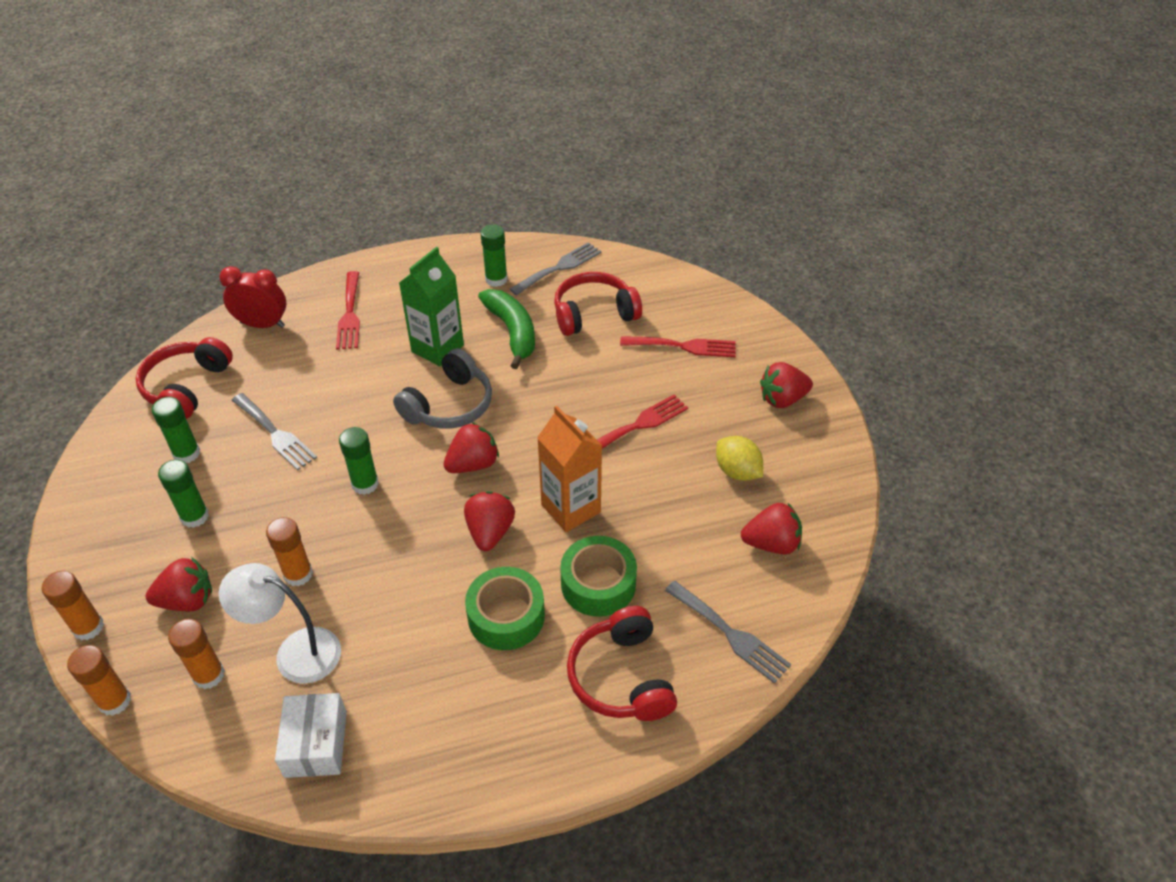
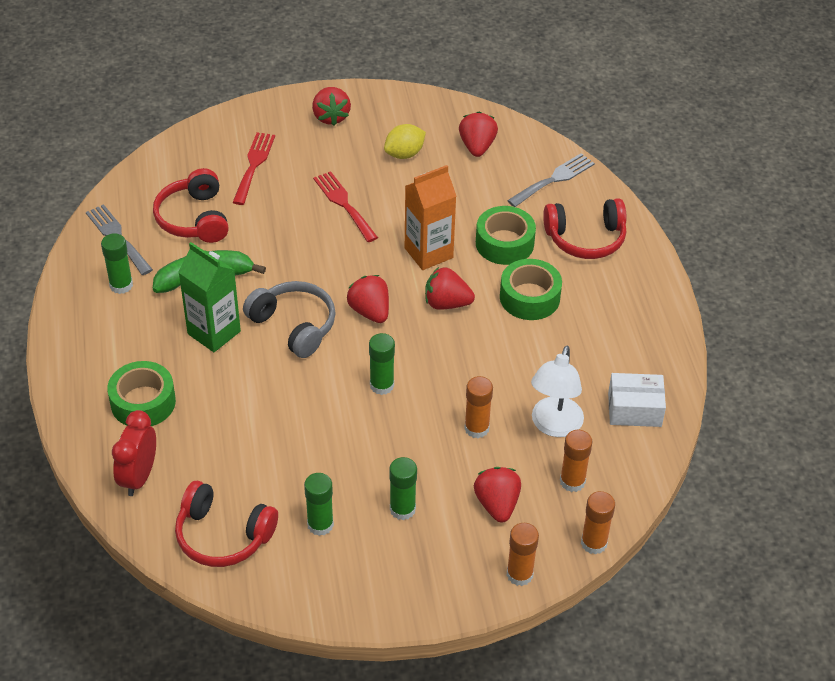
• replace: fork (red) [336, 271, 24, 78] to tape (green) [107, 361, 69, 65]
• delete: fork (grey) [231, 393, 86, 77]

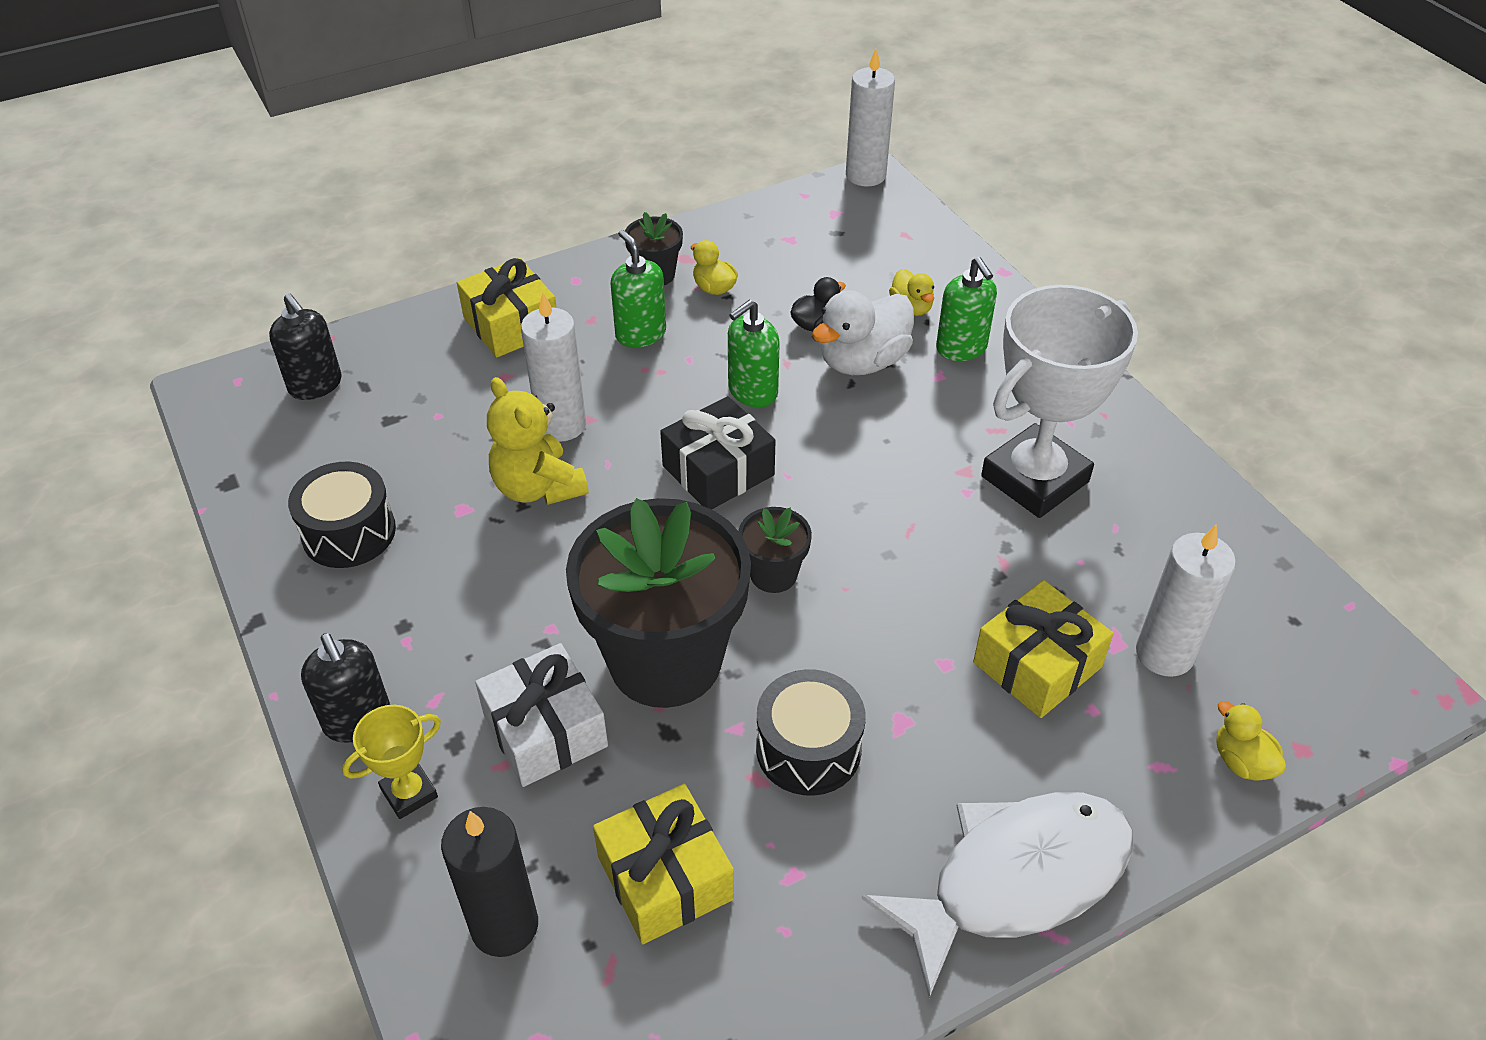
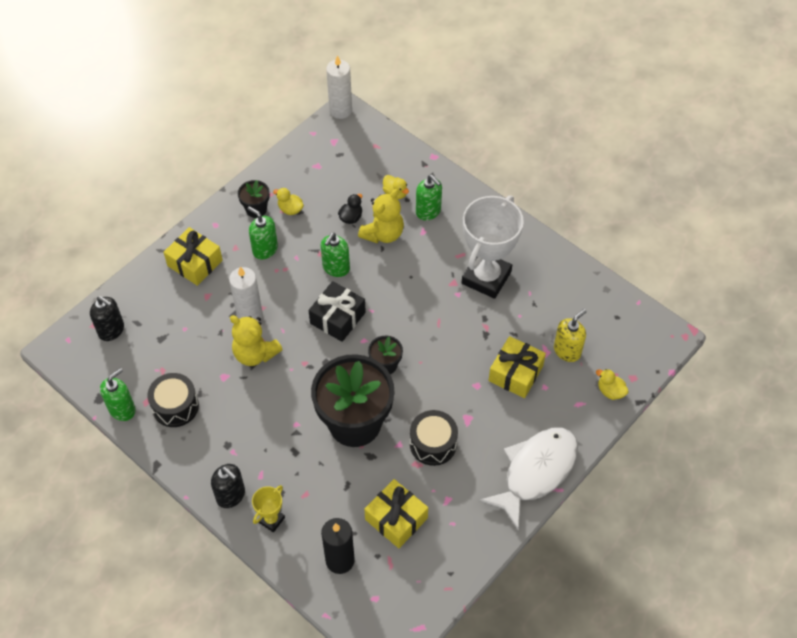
• insert: soap dispenser (green) [100, 368, 36, 53]
• replace: duck (white) [812, 290, 102, 85] to teddy bear (yellow) [358, 189, 46, 54]
• replace: candle (white) [1136, 524, 100, 153] to soap dispenser (yellow) [554, 309, 33, 53]
• delete: gift (white) [475, 643, 133, 144]

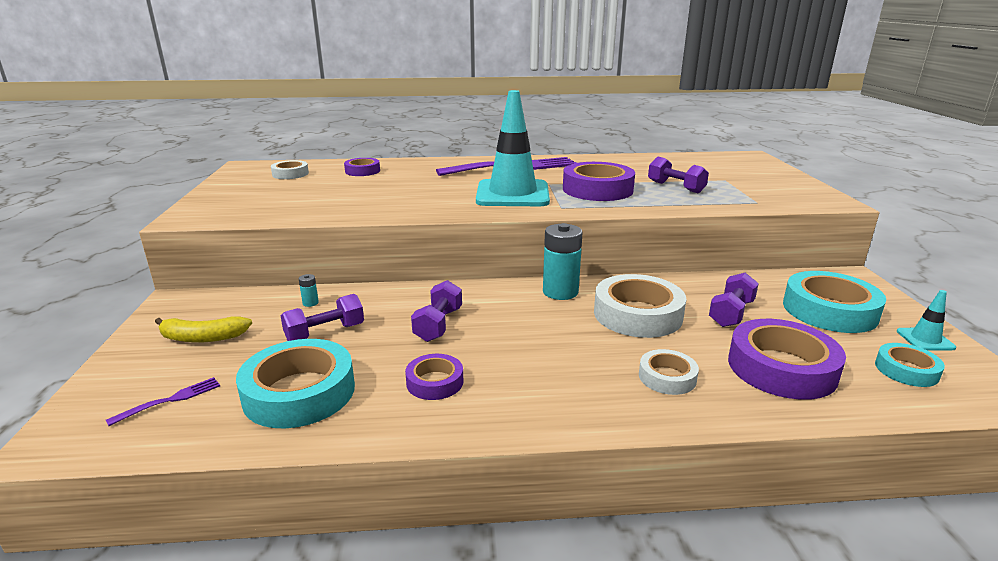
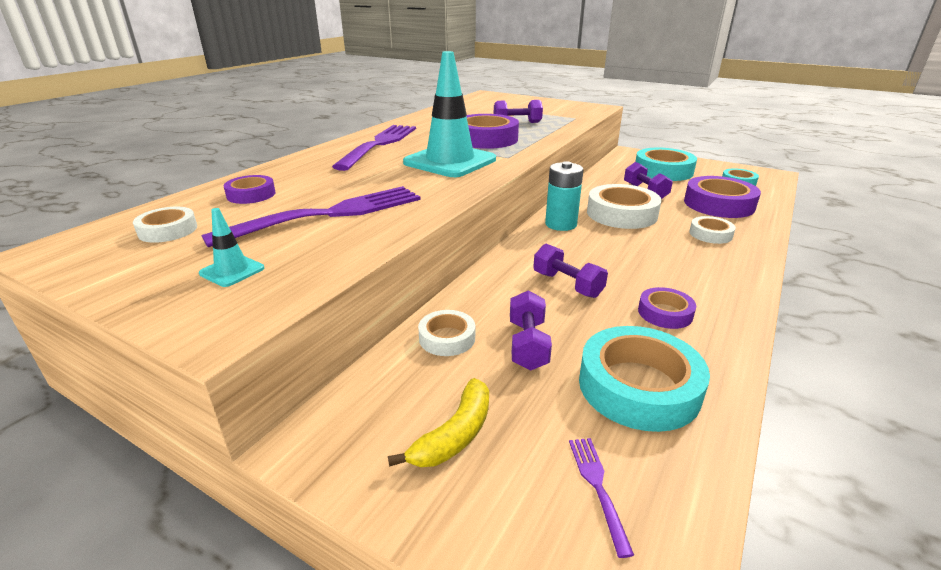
• move: traffic cone (turquoise) [897, 290, 59, 61] to [199, 208, 65, 79]
• insert: fork (purple) [202, 186, 219, 61]
• replace: battery (turquoise) [299, 274, 20, 33] to tape (white) [418, 310, 57, 46]

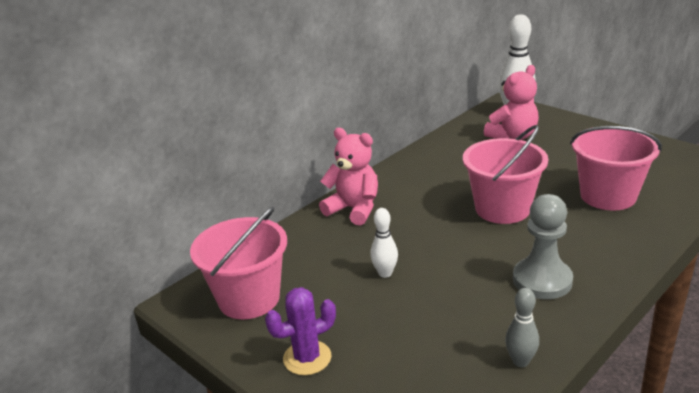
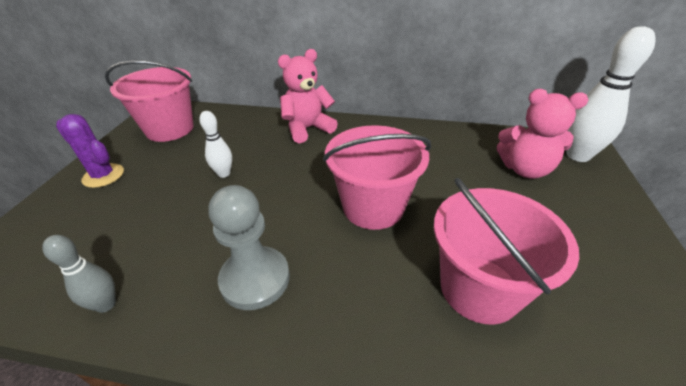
• rotate: teddy bear (pink) [319, 128, 59, 97] = [278, 49, 60, 94] 120 degrees counterclockwise

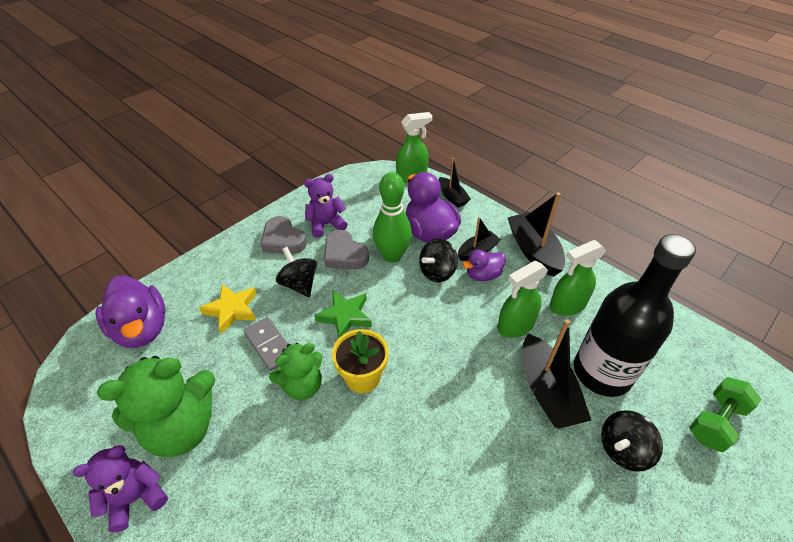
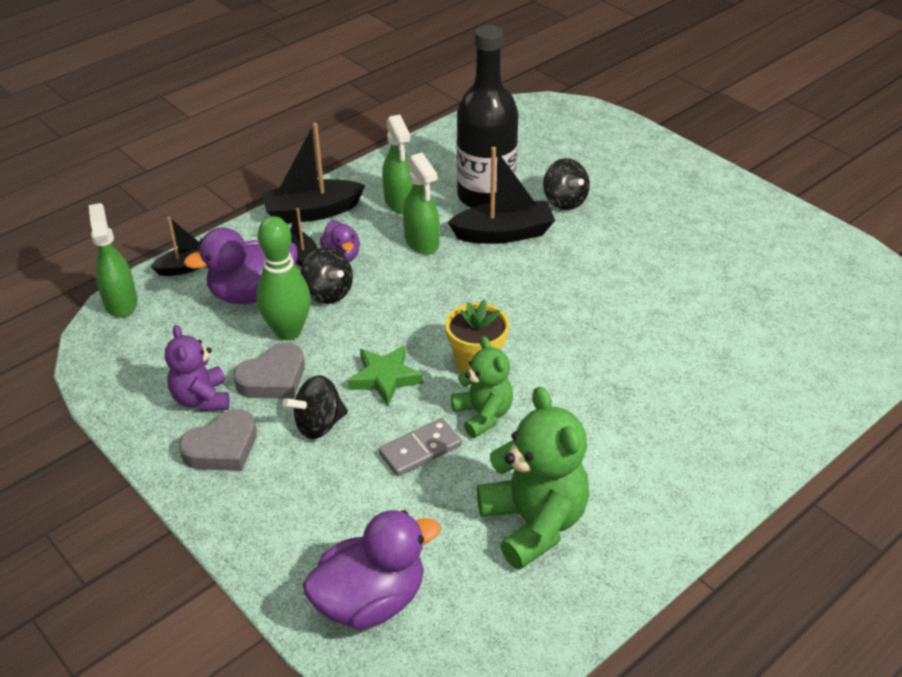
• delete: teddy bear (purple) [73, 445, 95, 87]
• delete: star (yellow) [199, 284, 58, 50]
• delete: dumbbell (green) [689, 377, 73, 75]

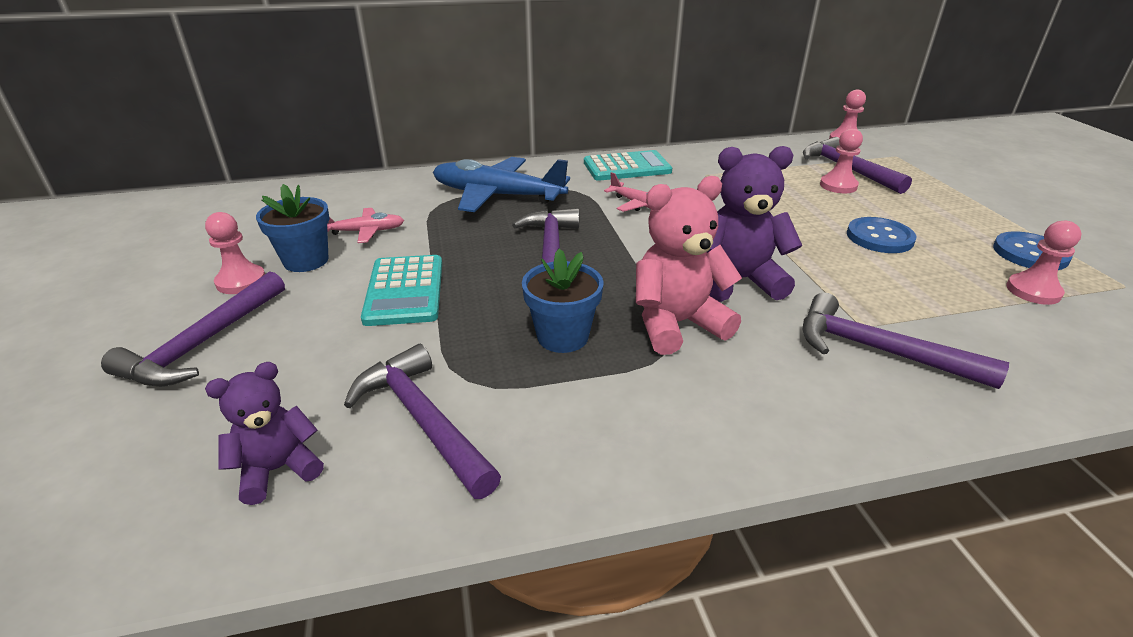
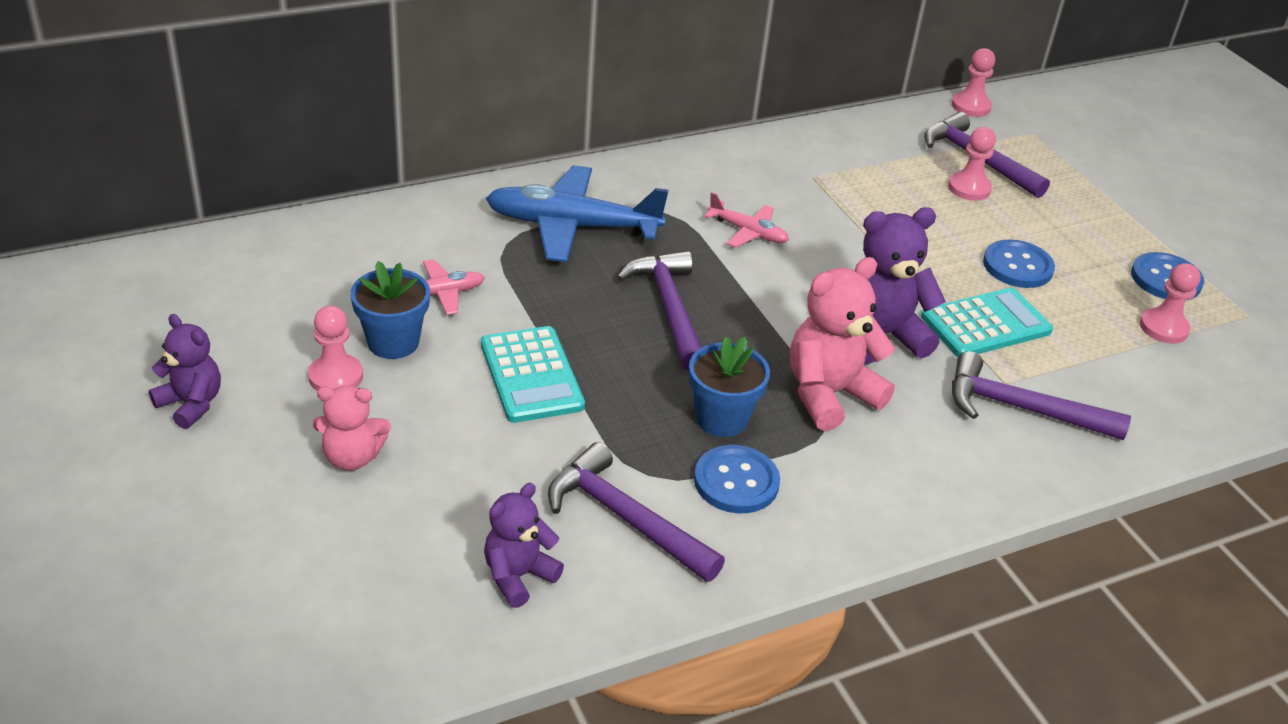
• insert: teddy bear (purple) [149, 314, 72, 115]
• replace: hammer (purple) [101, 271, 184, 116] to teddy bear (pink) [313, 385, 78, 86]
• insert: button (blue) [694, 445, 86, 68]
• move: calculator (turquoise) [584, 150, 88, 31] to [921, 287, 132, 70]

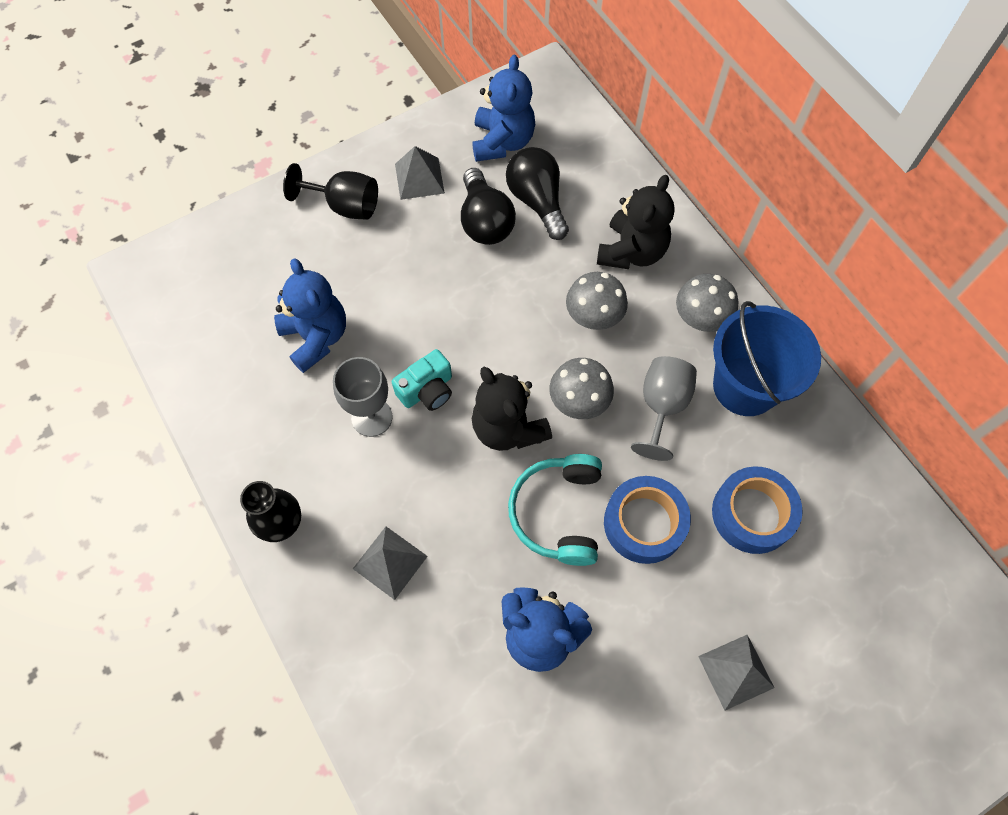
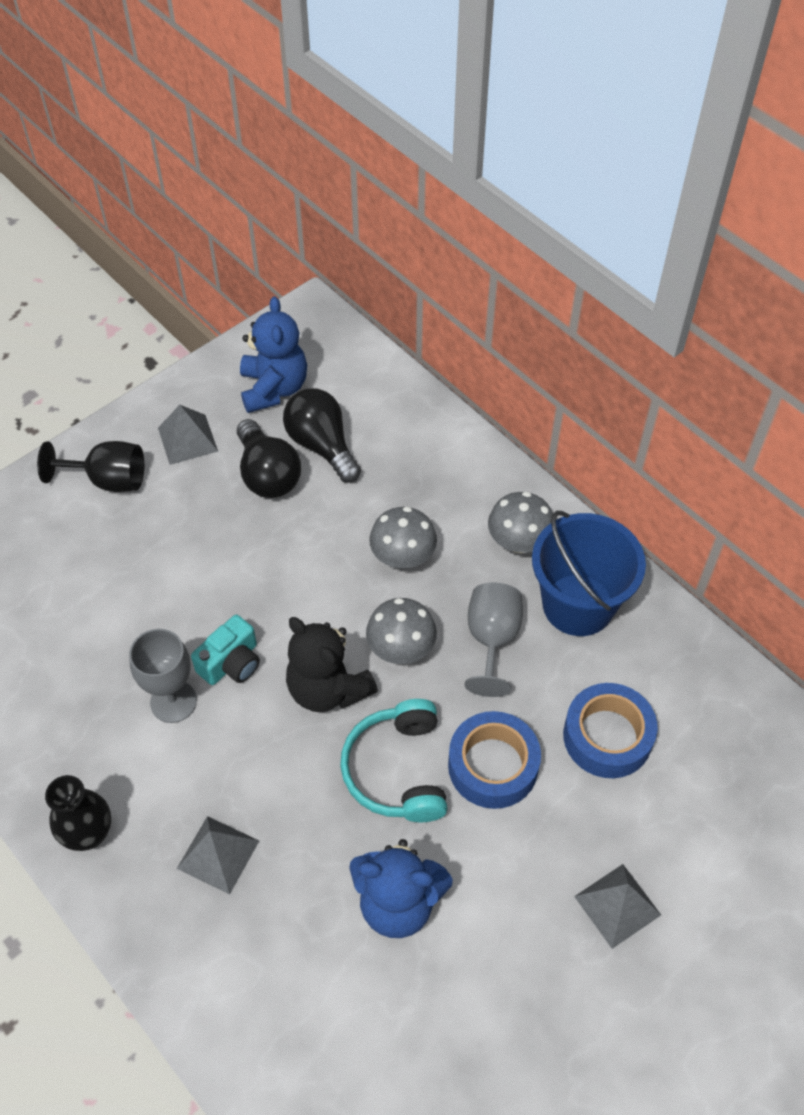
• delete: teddy bear (blue) [274, 258, 72, 115]
• delete: teddy bear (black) [597, 175, 77, 94]

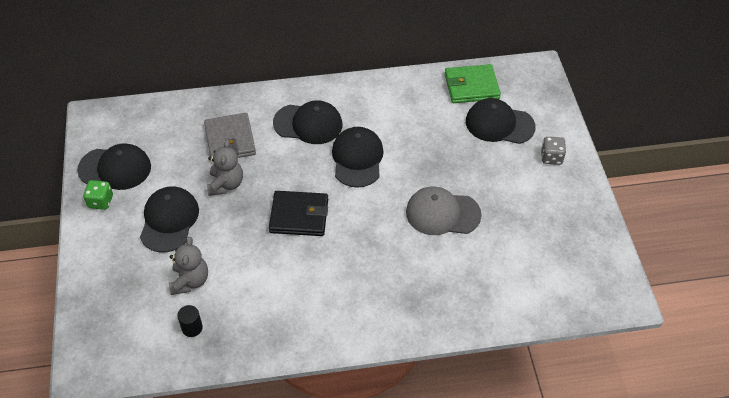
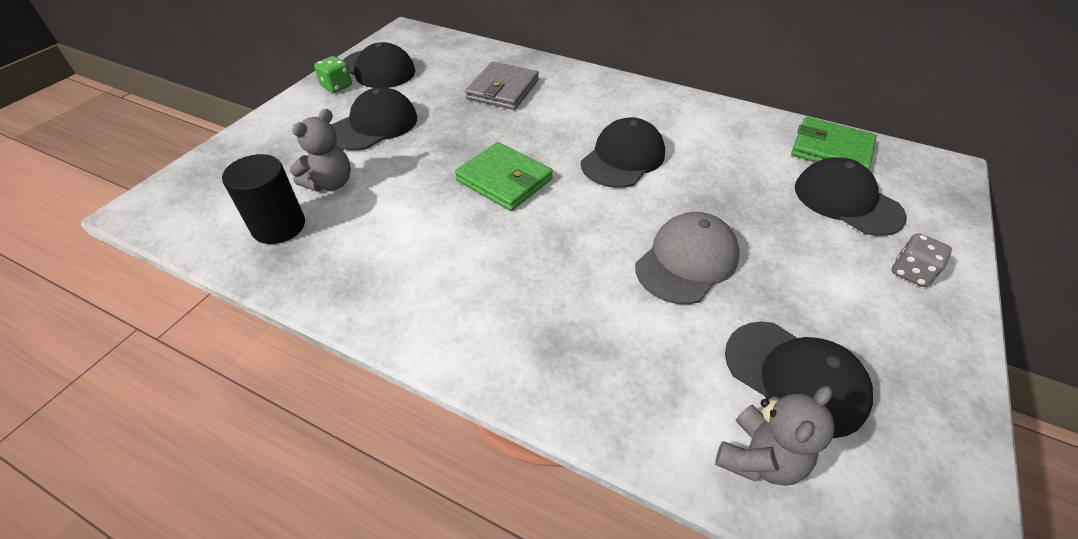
• resize: cylinder (black) [177, 305, 26, 32] = [222, 154, 83, 90] x1.80
• recolor: wallet (black) [269, 191, 59, 45] to wallet (green) [455, 142, 98, 69]
• rotate: cap (grey) [406, 187, 76, 48] = [635, 212, 105, 92] 90 degrees clockwise
• move: teddy bear (grey) [207, 139, 36, 57] to [715, 386, 120, 100]
• move: cap (black) [273, 100, 69, 44] to [725, 322, 148, 116]

